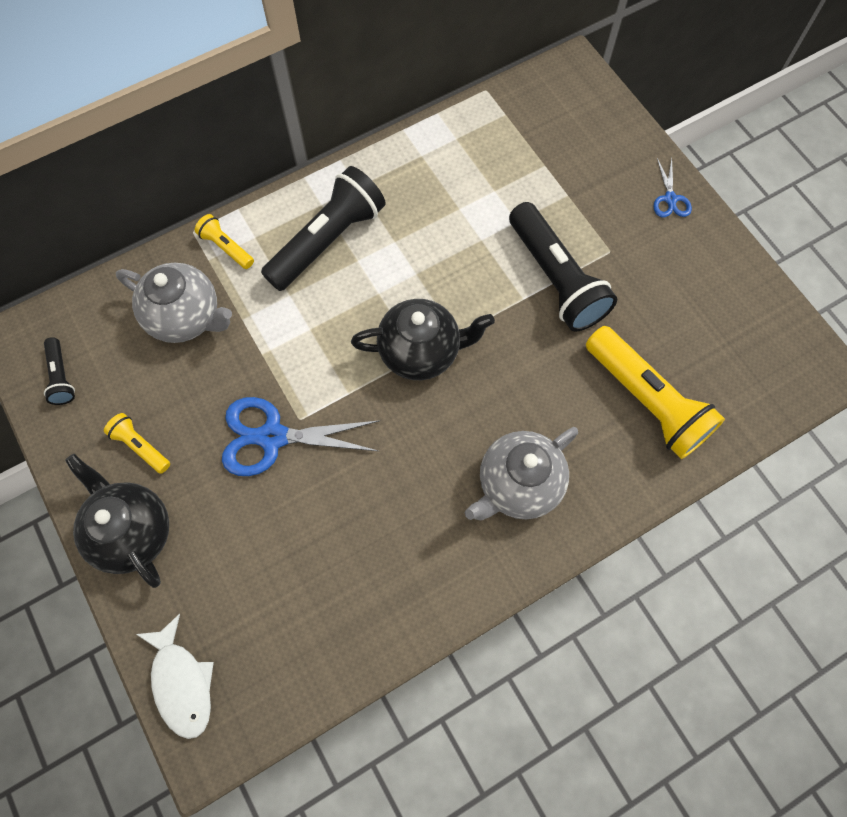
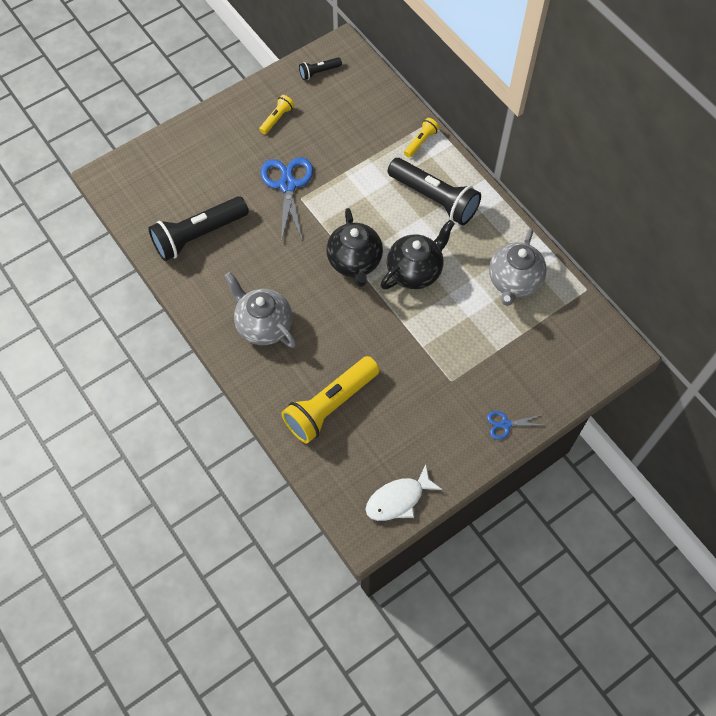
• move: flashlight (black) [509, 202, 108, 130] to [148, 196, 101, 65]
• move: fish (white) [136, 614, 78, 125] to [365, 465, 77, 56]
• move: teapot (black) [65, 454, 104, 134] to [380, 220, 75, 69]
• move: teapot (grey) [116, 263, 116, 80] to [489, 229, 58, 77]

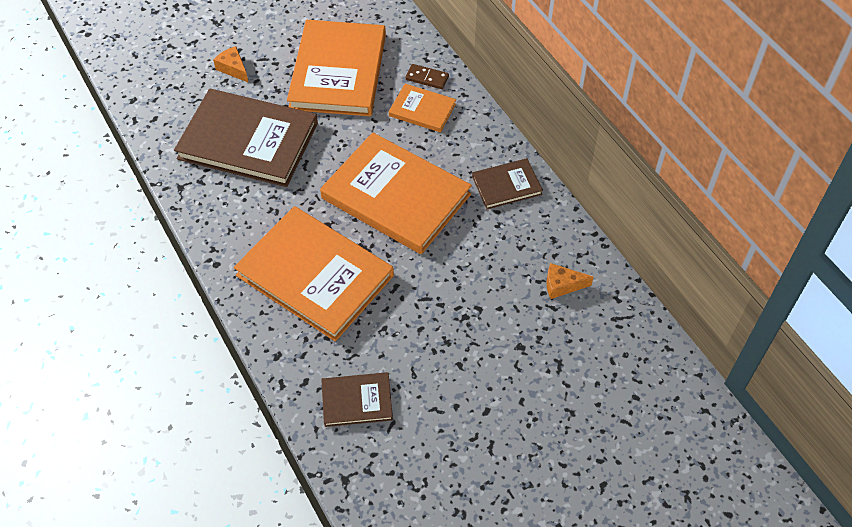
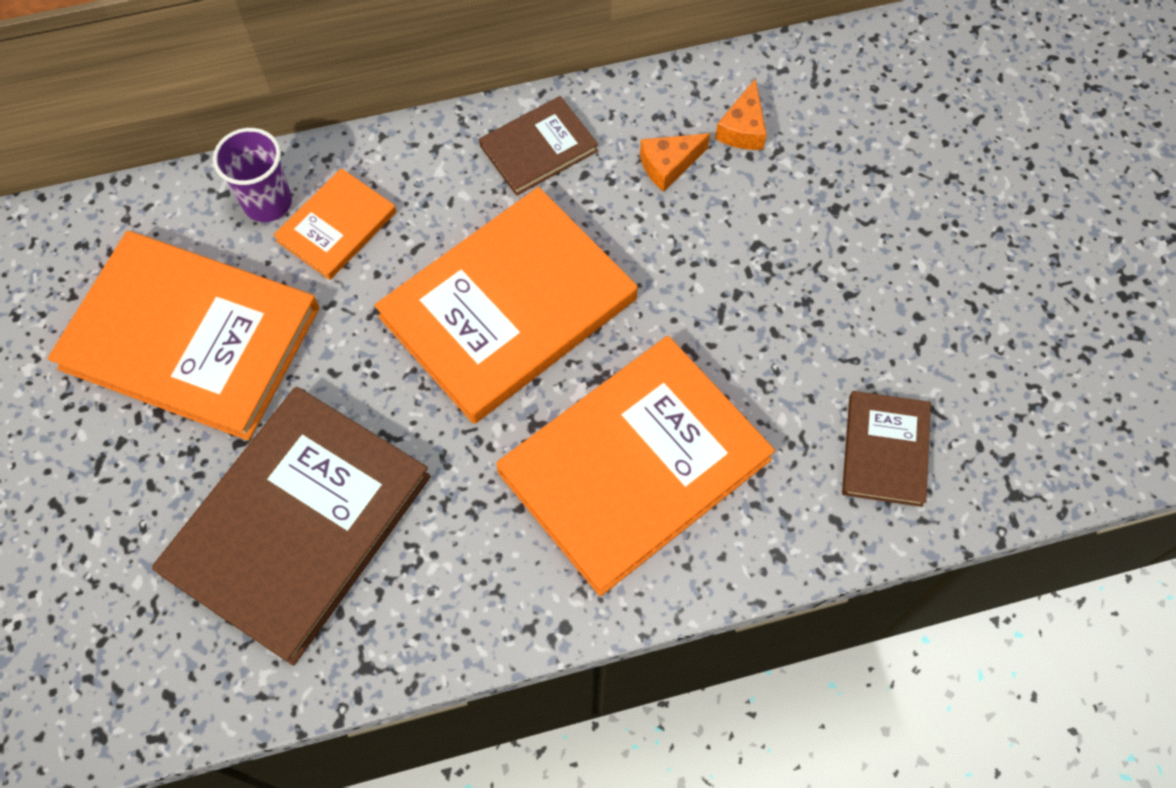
• replace: domino (brown) [406, 64, 43, 25] to cup (purple) [213, 128, 79, 94]
• rotate: book (brown) [472, 158, 71, 51] = [479, 96, 119, 100] 60 degrees clockwise
• move: cheese (orange) [213, 46, 36, 37] to [640, 133, 70, 59]

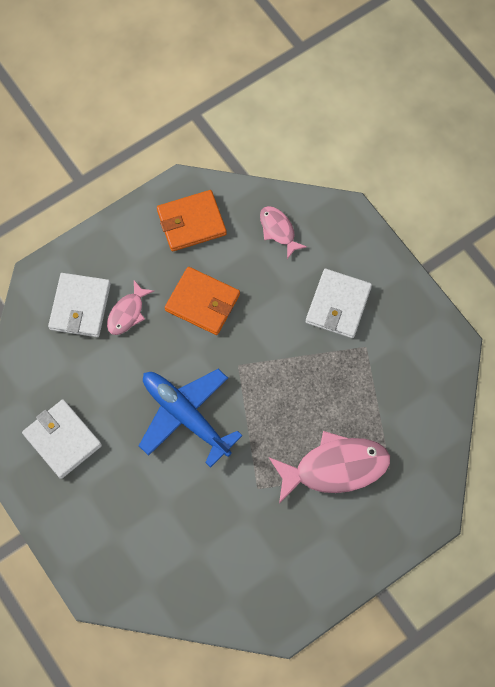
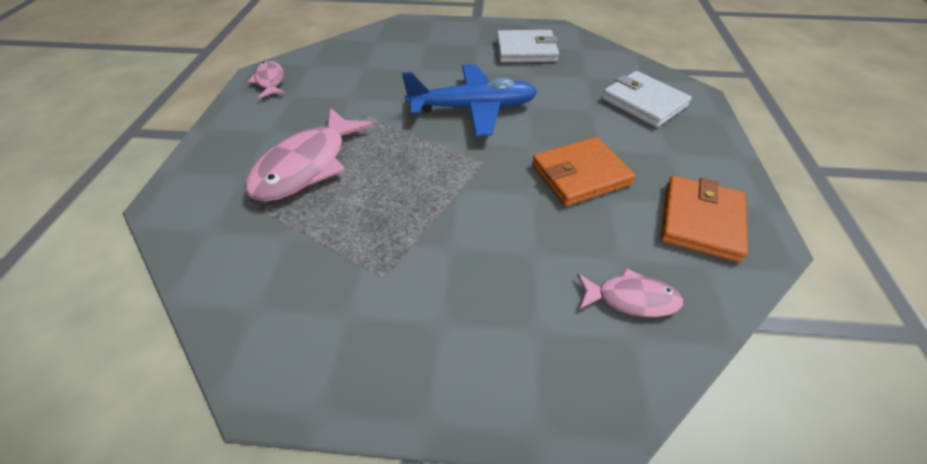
• move: fish (pink) [107, 280, 47, 55] to [248, 61, 38, 38]
• delete: wallet (white) [306, 269, 66, 69]

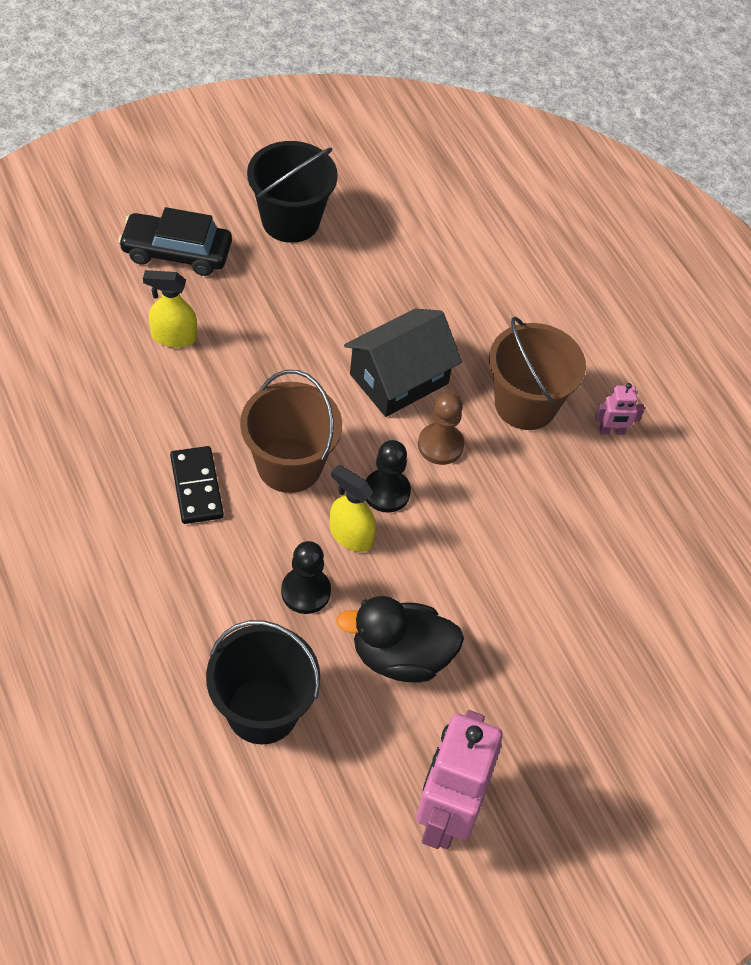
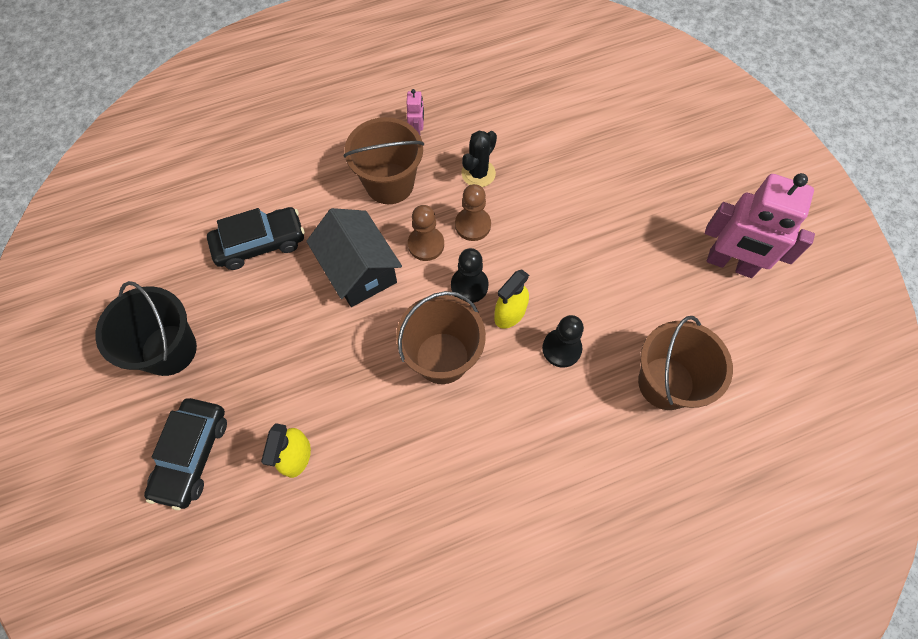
• insert: car (black) [207, 207, 98, 63]
• insert: pawn (brown) [455, 184, 36, 57]
• insert: cactus (black) [462, 131, 35, 56]
• recolor: bucket (black) [206, 620, 114, 125] to bucket (brown) [638, 316, 95, 94]
• delete: domino (black) [170, 446, 54, 78]
• delete: duck (black) [336, 596, 128, 86]

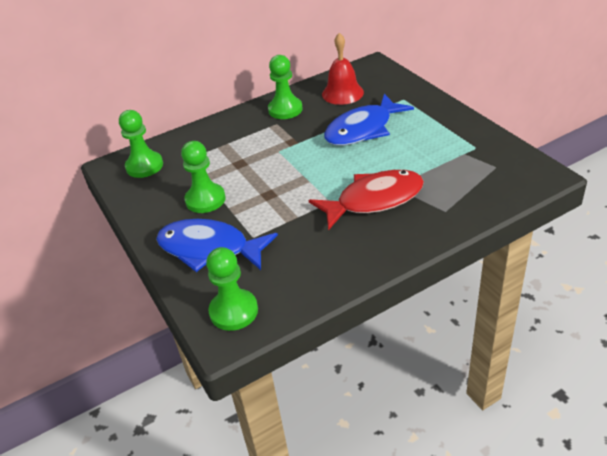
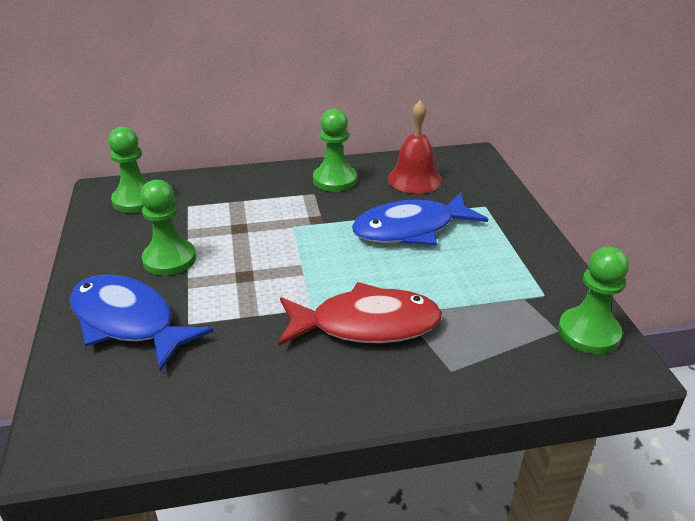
• move: pawn (green) [206, 247, 52, 84] to [558, 247, 71, 107]

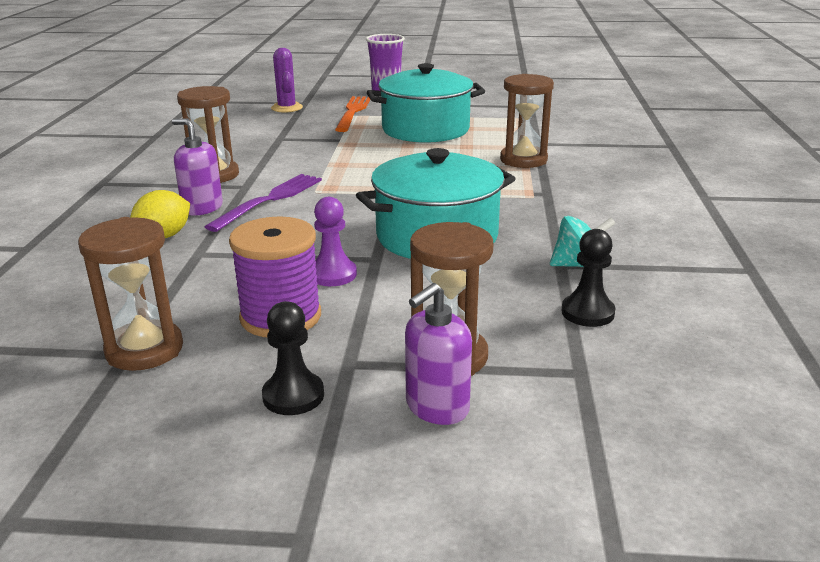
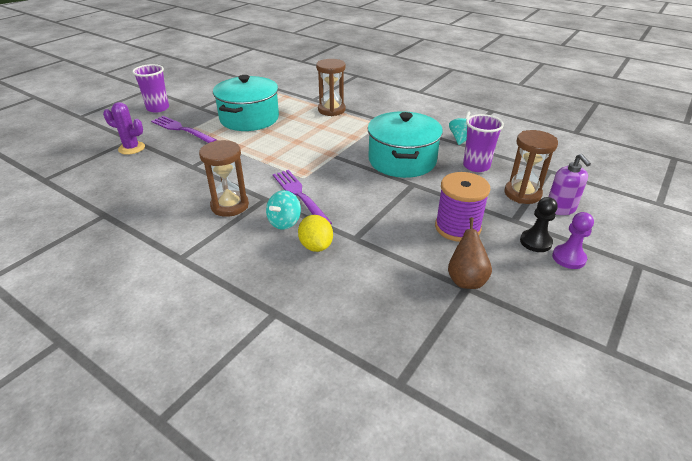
• recolor: fork (orange) [335, 96, 35, 36] to fork (purple) [151, 116, 65, 27]
• replace: soap dispenser (purple) [172, 119, 51, 97] to spinning top (turquoise) [266, 190, 35, 40]
• replace: hourglass (brown) [78, 217, 105, 154] to pear (brown) [448, 217, 44, 72]
• insert: cup (purple) [463, 114, 41, 58]
• move: pawn (purple) [314, 197, 43, 89] to [552, 212, 42, 57]
• delete: pawn (black) [561, 229, 54, 98]

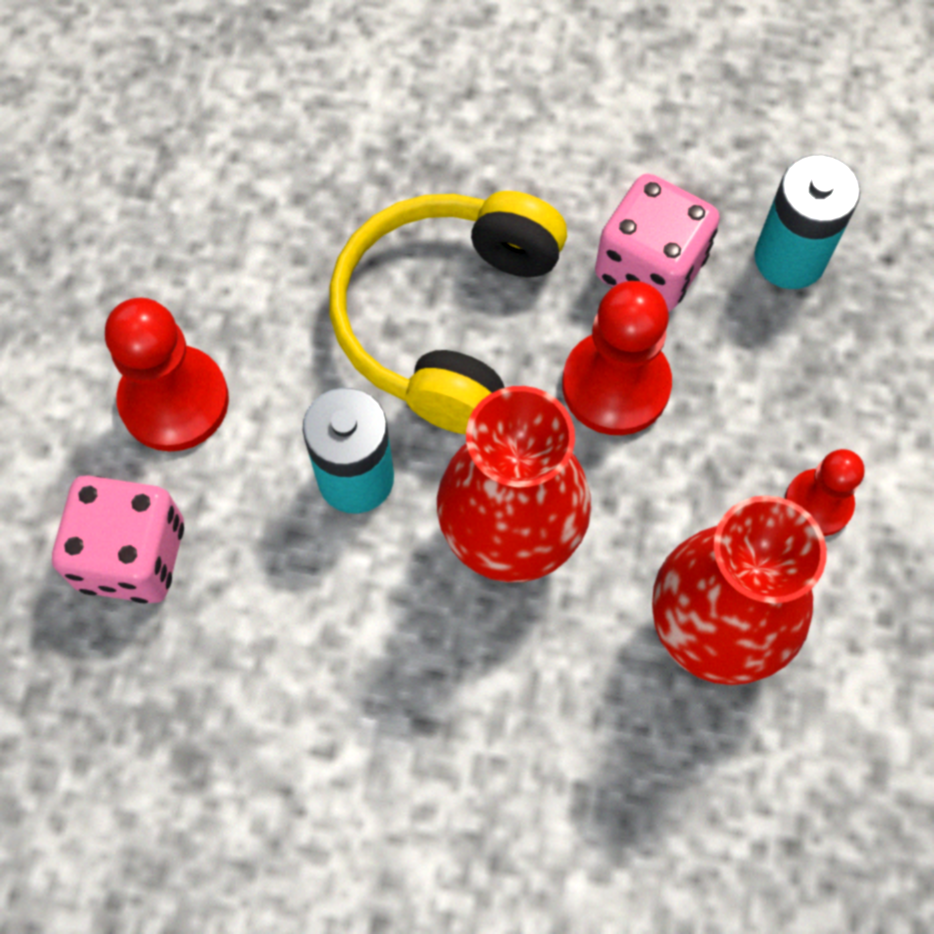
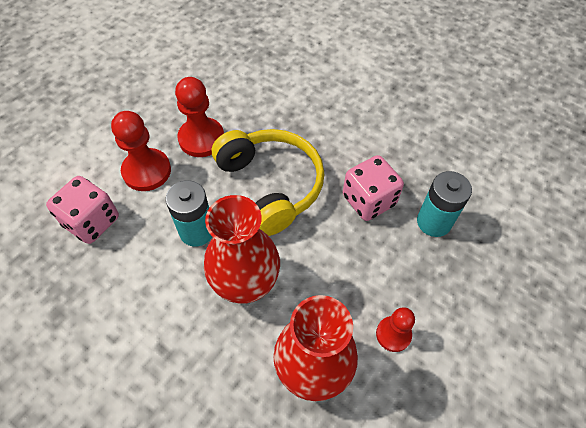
• move: pawn (red) [562, 281, 110, 154] to [175, 77, 49, 80]
• rotate: headphones (yellow) [329, 191, 238, 243] = [212, 129, 112, 107] 105 degrees clockwise

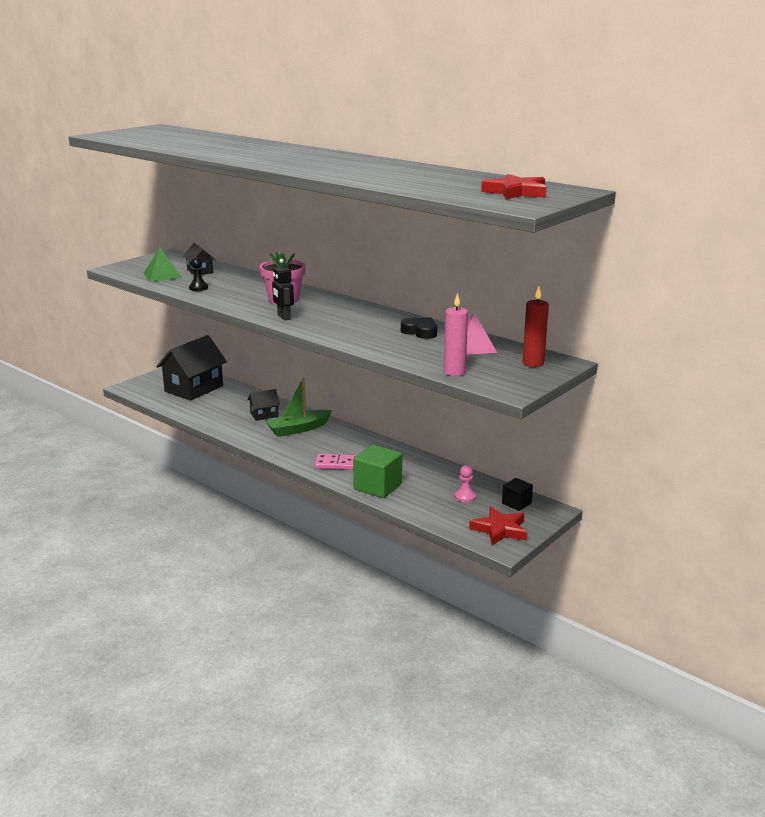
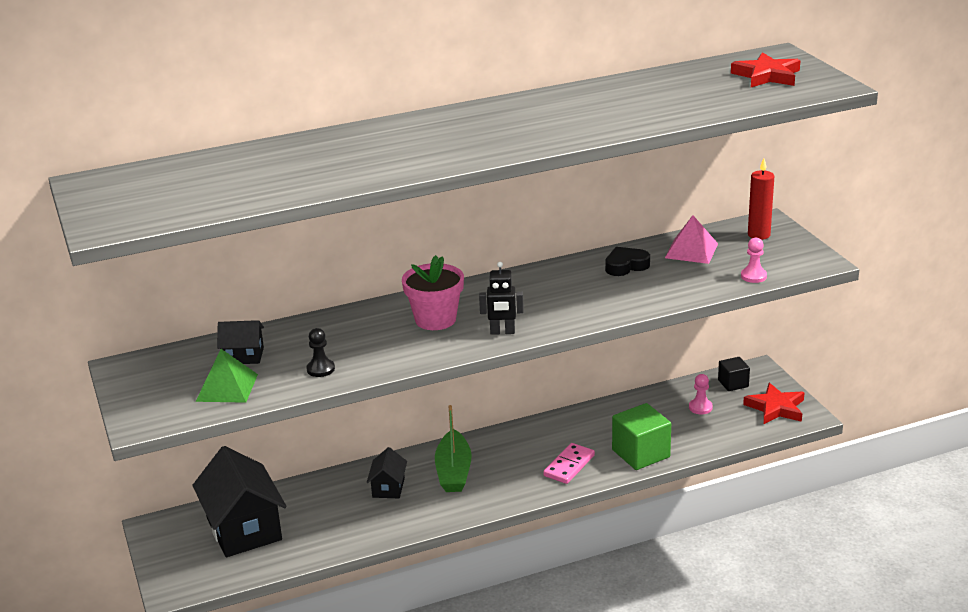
• replace: candle (pink) [444, 293, 24, 83] to pawn (pink) [741, 238, 26, 45]

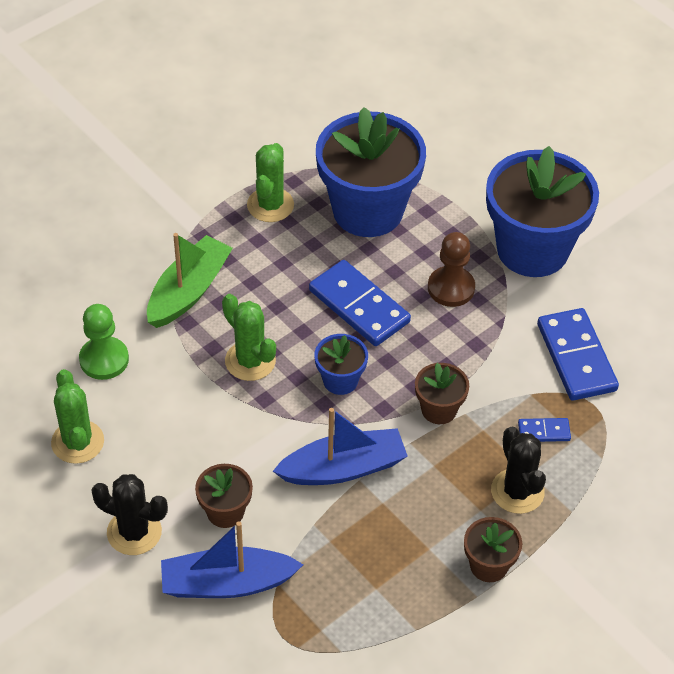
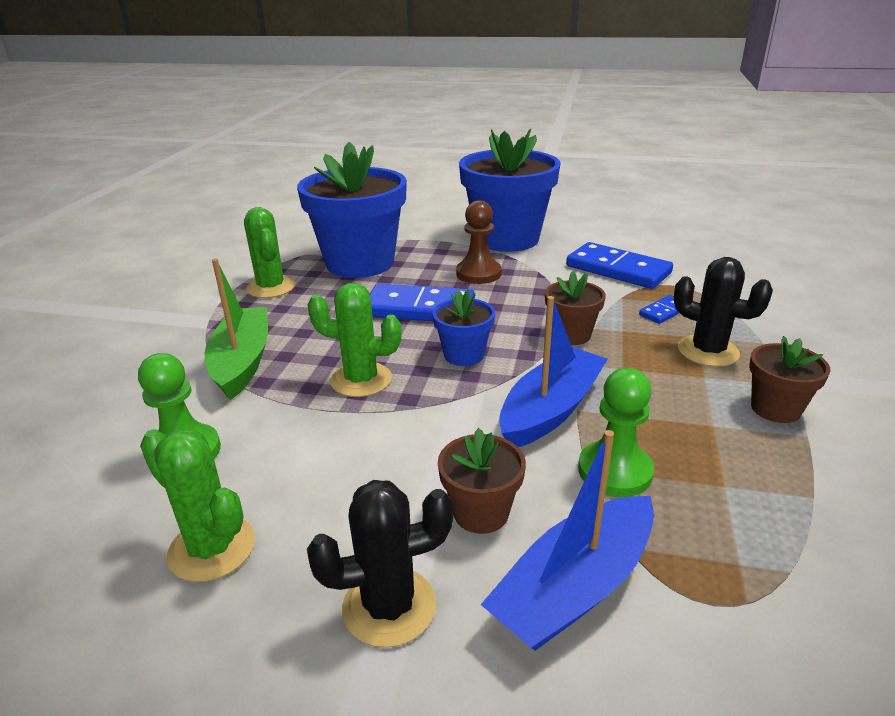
• insert: pawn (green) [578, 368, 76, 129]

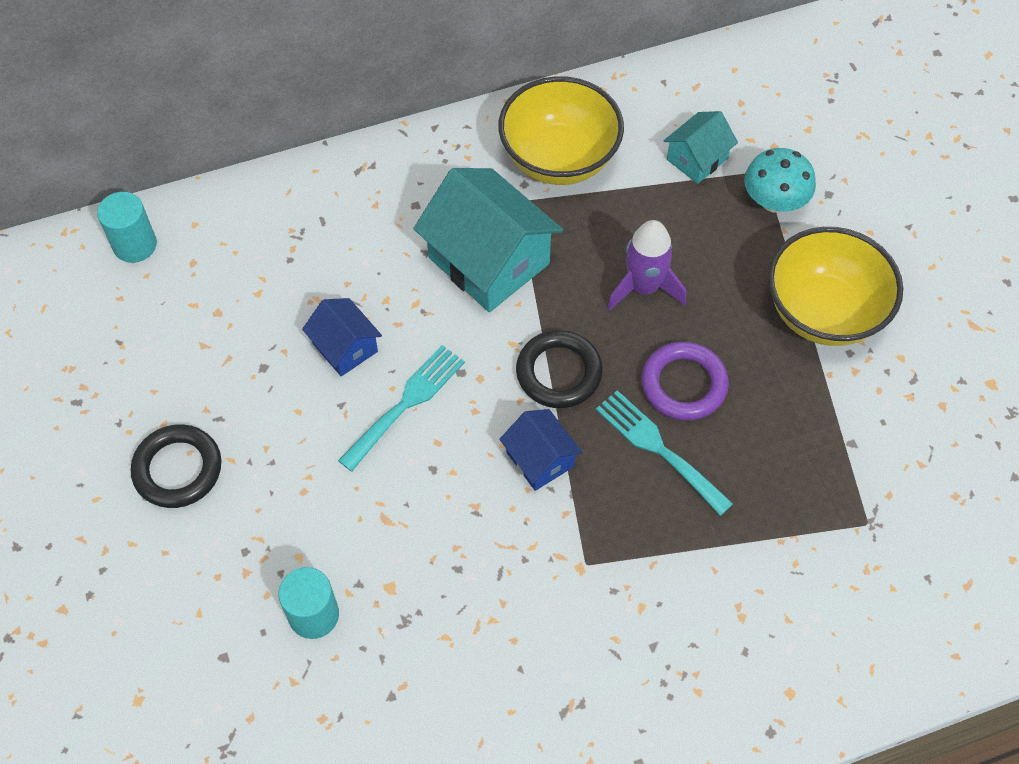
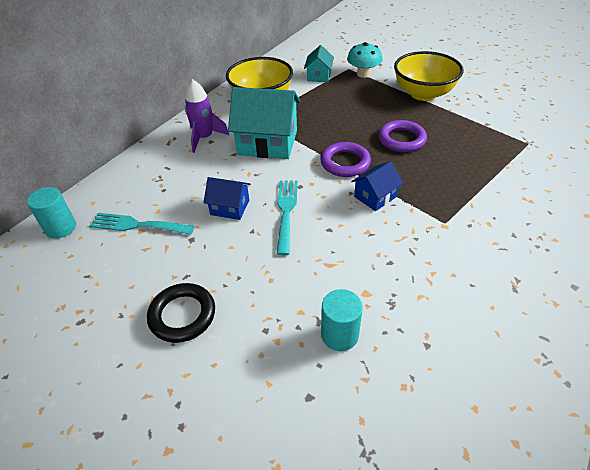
• move: fork (turquoise) [596, 390, 137, 126] to [90, 213, 104, 22]
• move: rocket (purple) [607, 220, 79, 91] to [185, 79, 44, 74]
• recolor: ring (black) [516, 330, 87, 78] to ring (purple) [320, 142, 51, 35]
• rotate: house (blue) [499, 409, 84, 82] = [351, 161, 52, 50] 60 degrees counterclockwise

